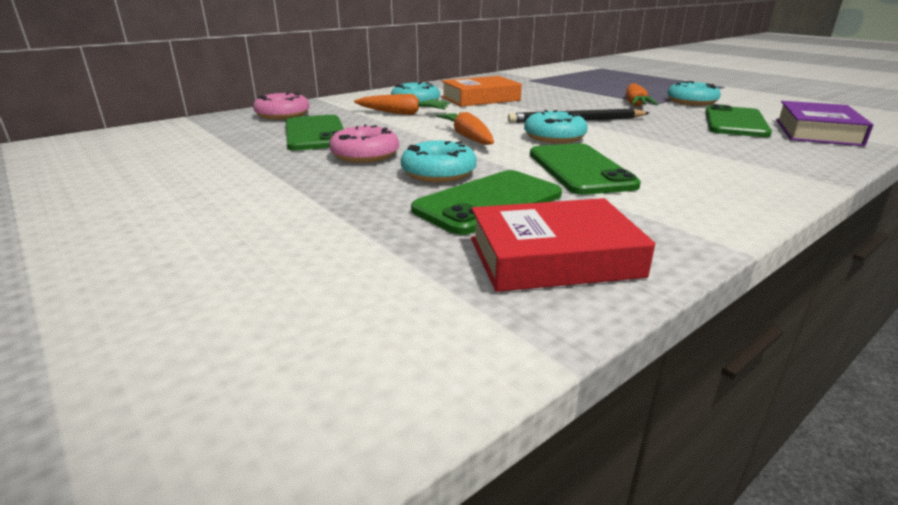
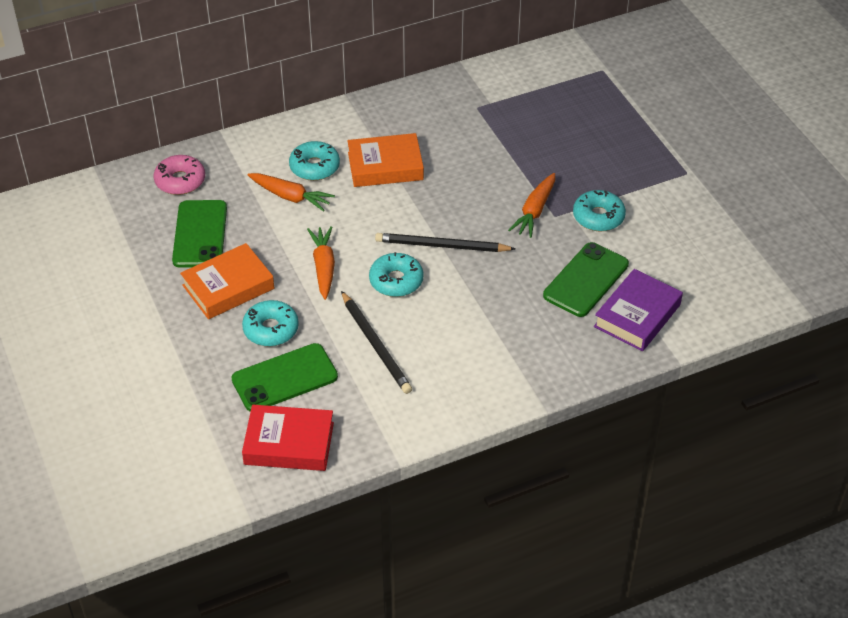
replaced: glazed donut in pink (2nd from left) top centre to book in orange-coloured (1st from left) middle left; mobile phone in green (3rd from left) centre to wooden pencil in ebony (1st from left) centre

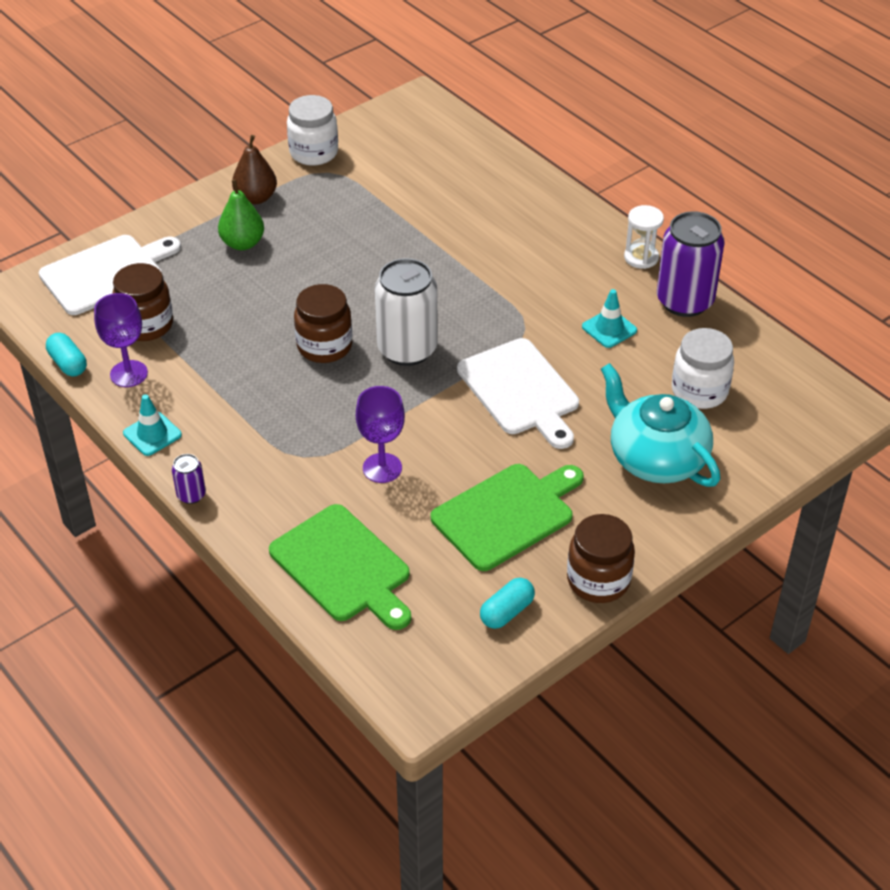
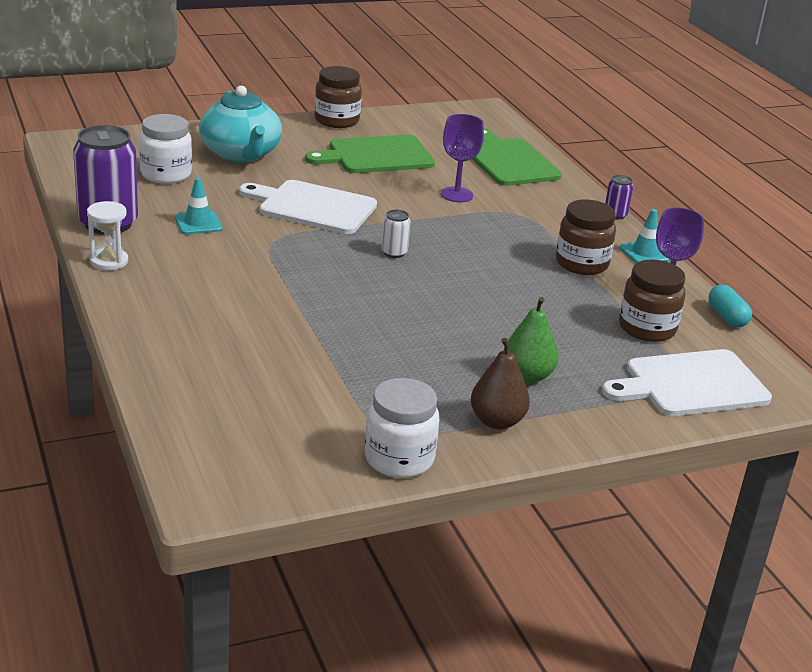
removed: pill in turquoise (2nd from left) bottom centre
moved: preserve jar in dark brown (2nd from left) centre to middle right
turned: cutting board in white (2nd from left in the first image) centre = top centre 60 degrees counterclockwise
resized: tin in white centre = centre x0.45

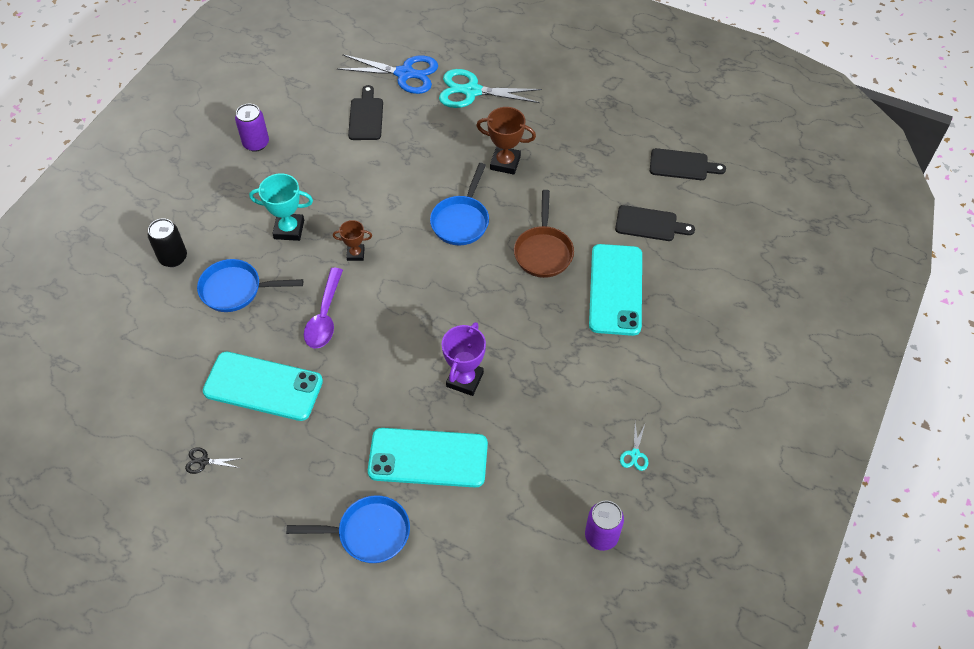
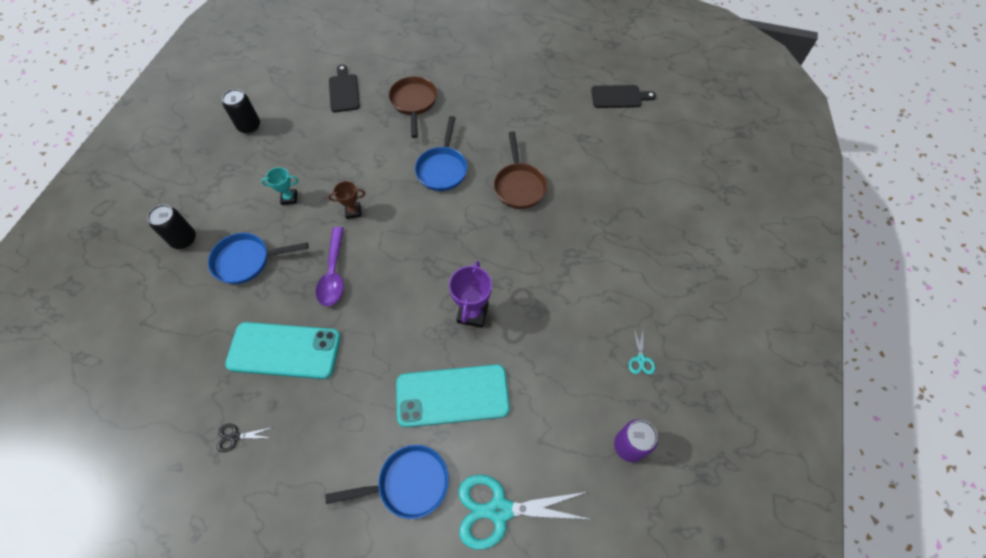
removed: scissors in cobalt top centre; prize cup in dark brown (2nd from left) top centre; mobile phone in turquoise (3rd from left) centre; cutting board in ebony (2nd from left) middle right
added: pan in dark brown (1st from left) top centre
moved: scissors in turquoise (1st from left) top centre to bottom centre
recoloured: tin in purple (1st from left) top left to tin in ebony (2nd from left) top left
resized: prize cup in turquoise top left = middle left x0.62

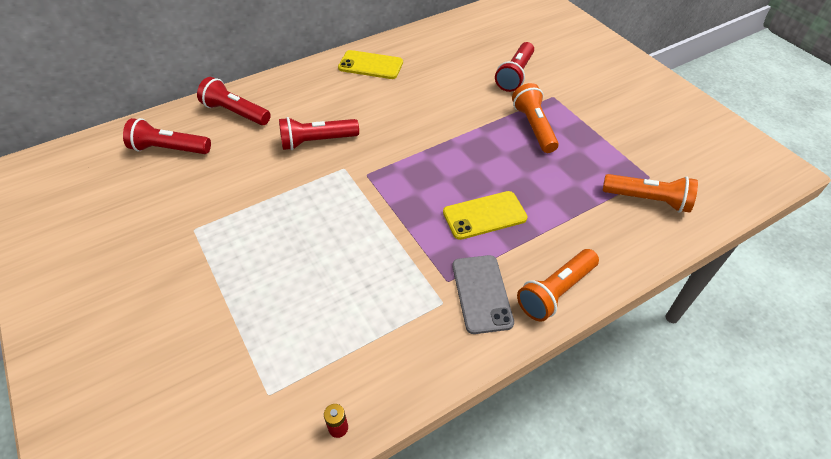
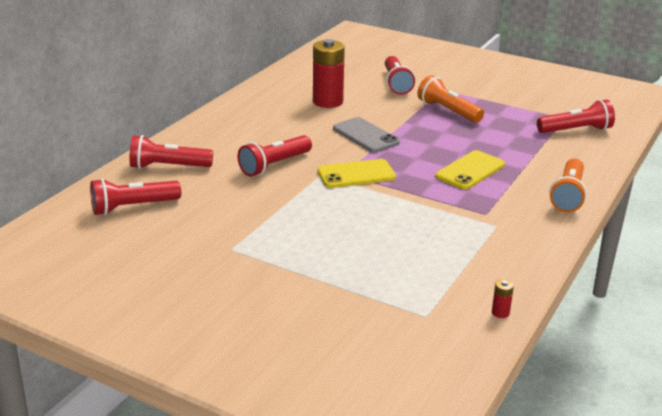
added: AA battery in red (1st from left) top centre
moved: mobile phone in yellow (1st from left) top centre to centre; mobile phone in gray centre to top centre
recoloured: flashlight in orange-coloured (3rd from left) middle right to flashlight in red (5th from left) top right

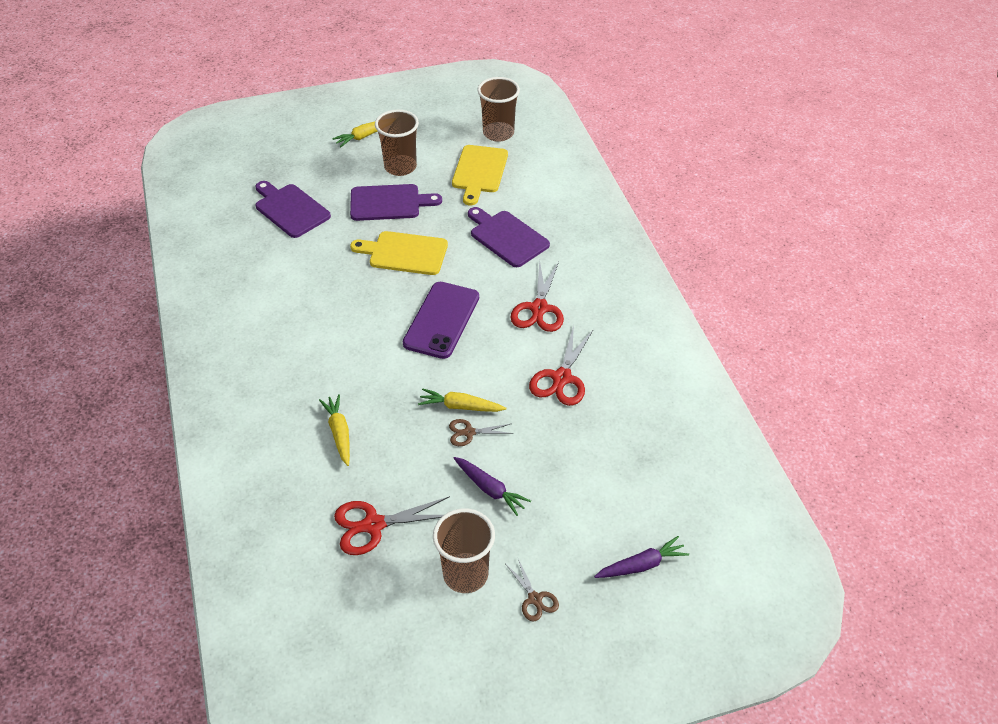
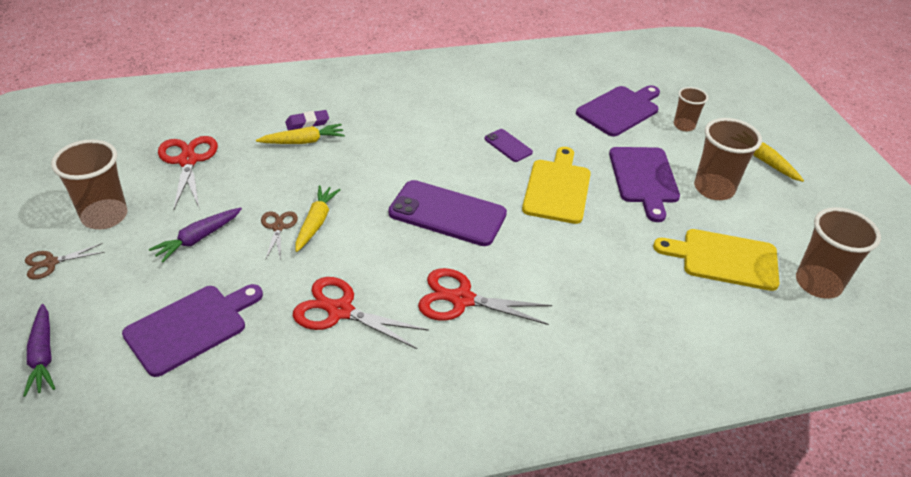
added: eraser in purple top centre; mobile phone in purple (2nd from left) top centre; cup in dark brown (2nd from left) top right
moved: cutting board in purple (3rd from left in the first image) top centre to cutting board in purple (1st from left) bottom left

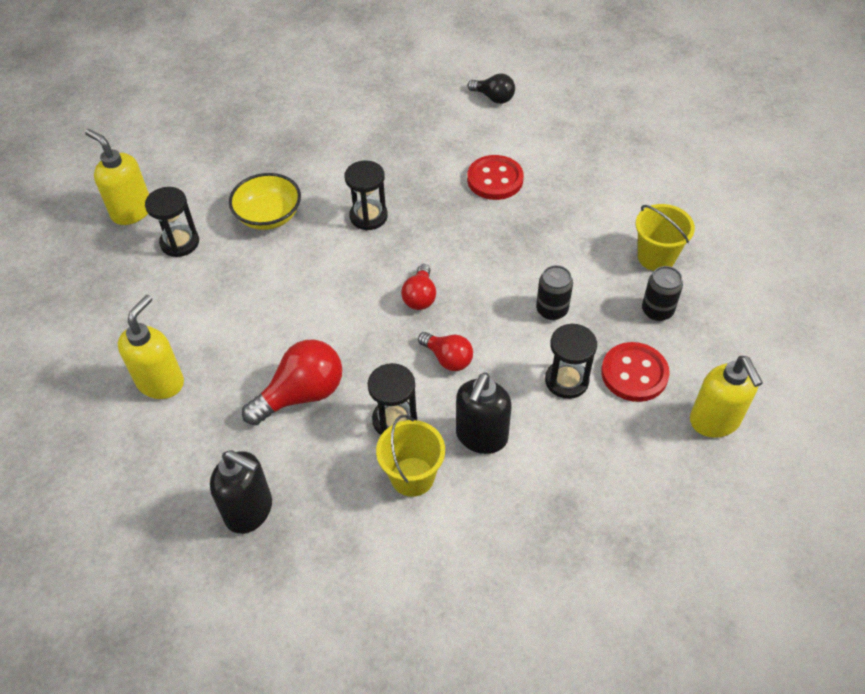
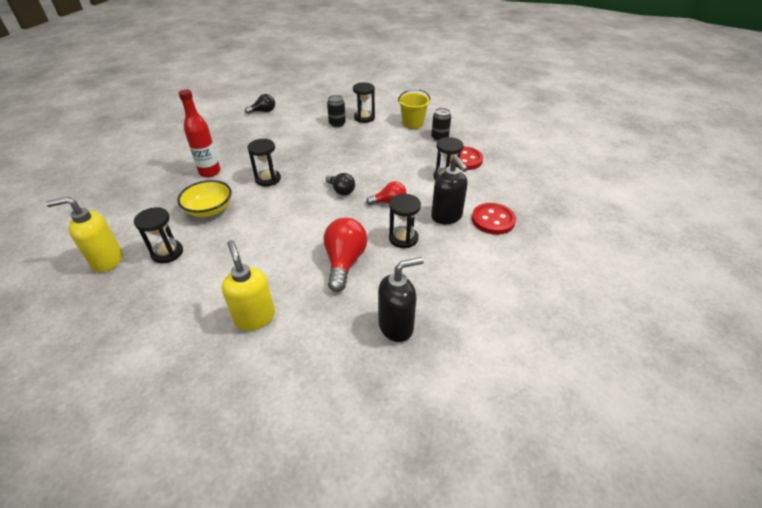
removed: bucket in yellow (1st from left) centre; soap pump in yellow (3rd from left) middle right
added: drink bottle in red top left; sandglass in ebony (3rd from left) top centre
moved: shirt button in red (1st from left in the first image) top centre to shirt button in red (2nd from left) centre; tin in ebony (1st from left) centre to top centre
recoloured: bulb in red (2nd from left) centre to bulb in ebony (2nd from left) centre

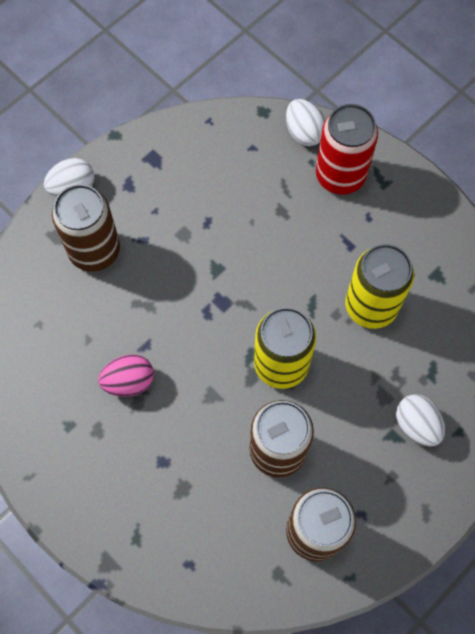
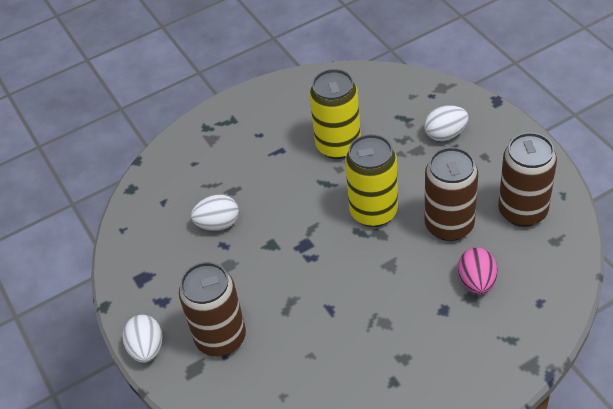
removed: tin in red top right
moved: egg shape in pink middle left to middle right; egg shape in white (2nd from left) top centre to centre

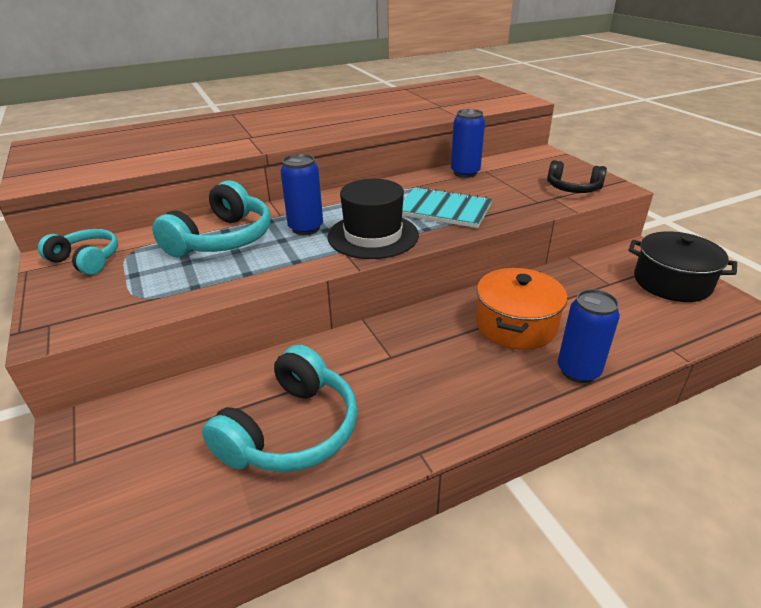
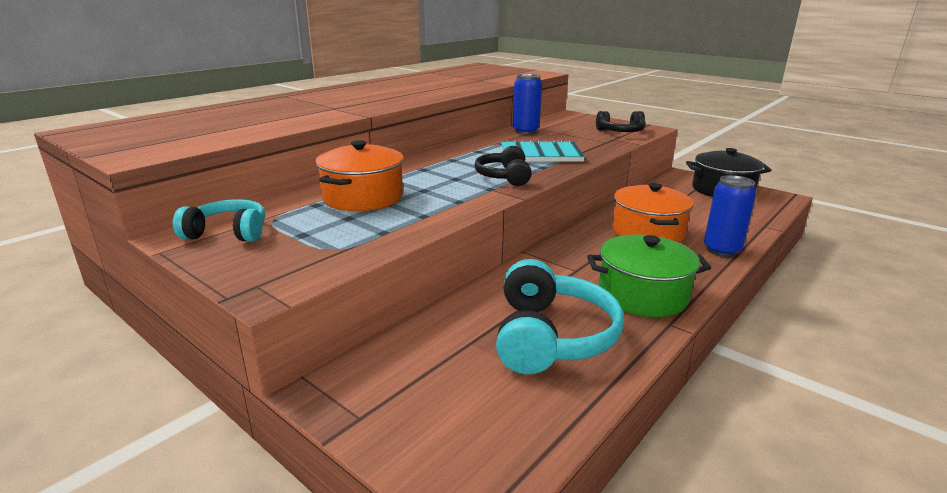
removed: tin in cobalt (1st from left) top centre
added: pot in green middle right
replaced: headphones in turquoise (2nd from left) middle left to pot in orange-coloured (1st from left) centre; hat in ebony centre to headphones in ebony (1st from left) centre

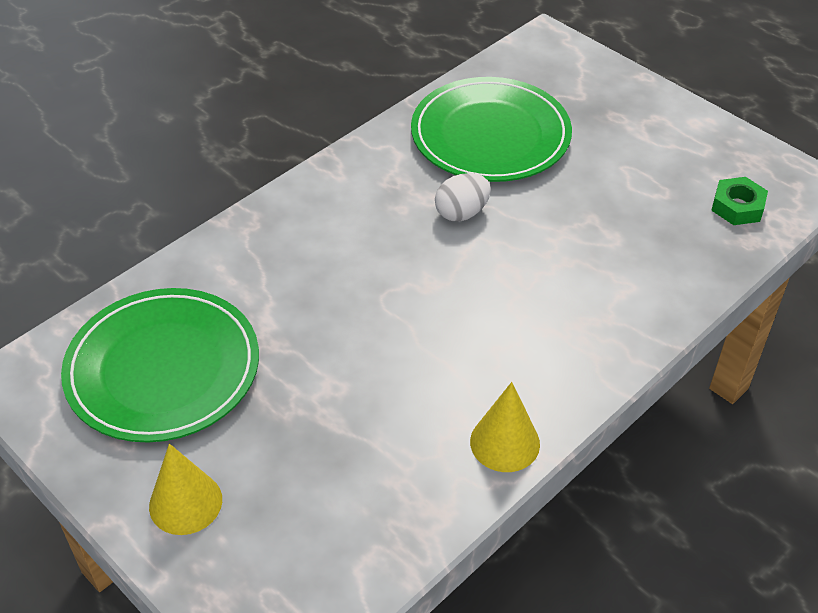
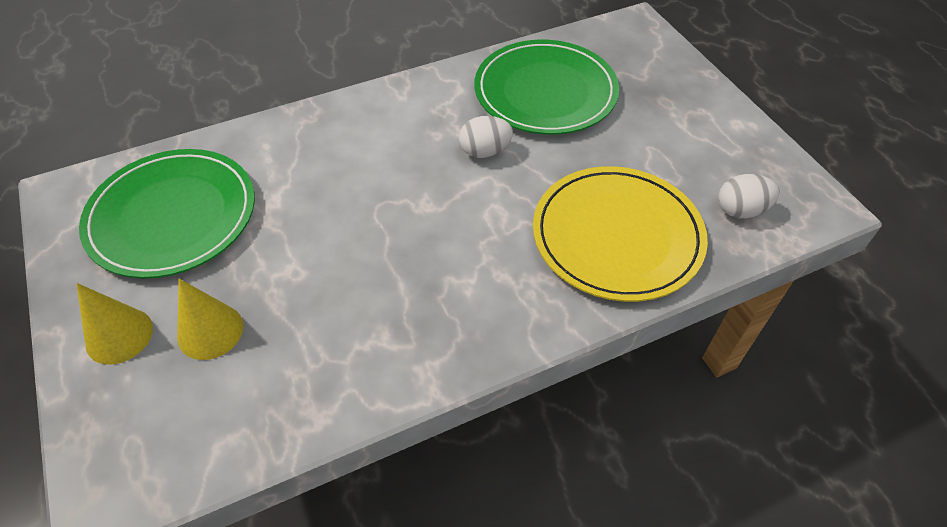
added: plate in yellow centre
moved: solid cone in yellow (2nd from left) bottom centre to middle left
replaced: hex nut in green top right to egg shape in white (2nd from left) middle right

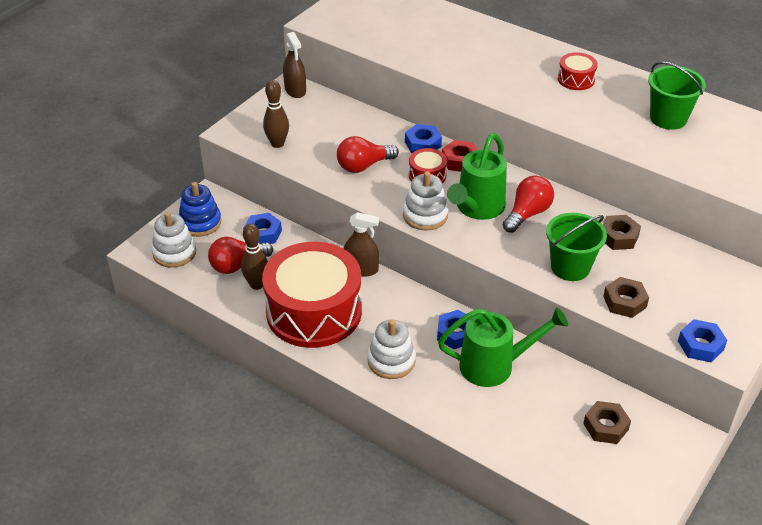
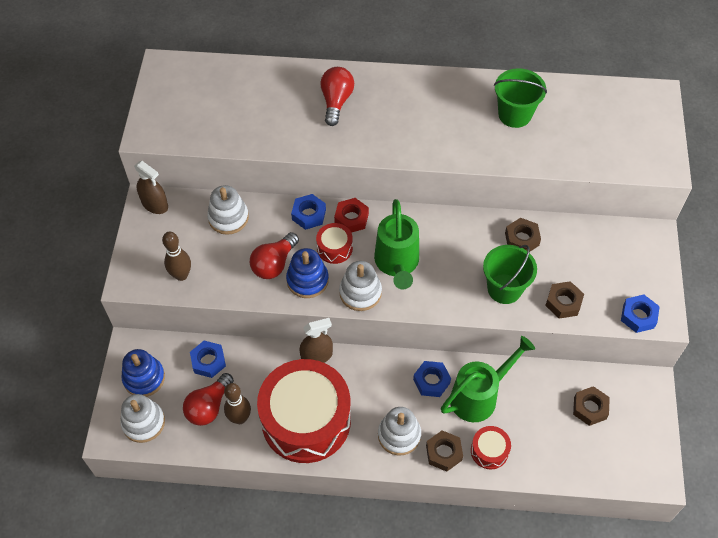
added: stacking rings in white (2nd from left) middle left; stacking rings in cobalt (2nd from left) centre; hex nut in dark brown (1st from left) bottom centre
moved: bulb in red (3rd from left) middle right to top centre; drum in red (3rd from left) top right to bottom right

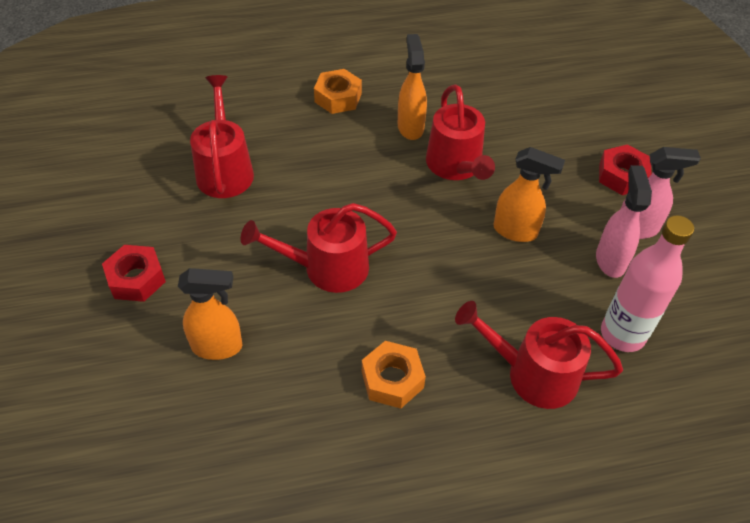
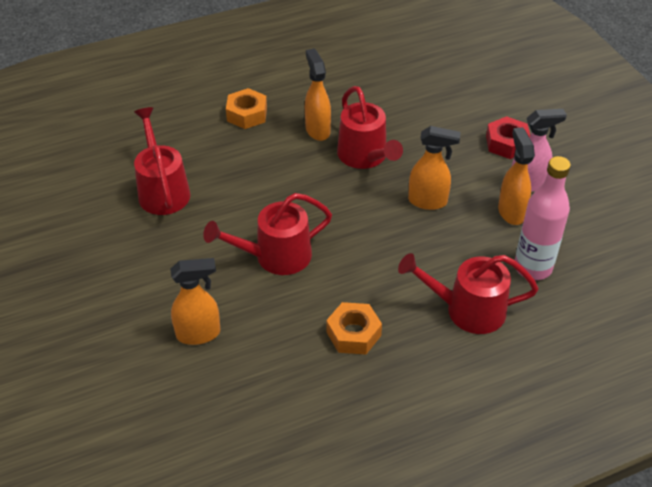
removed: hex nut in red (1st from left) middle left
recoloured: spray cleaner in pink (1st from left) middle right to spray cleaner in orange-coloured (4th from left) middle right

